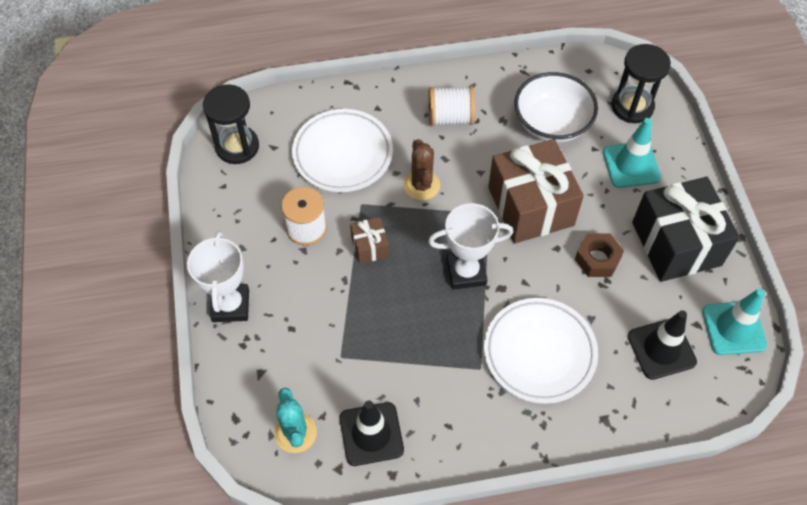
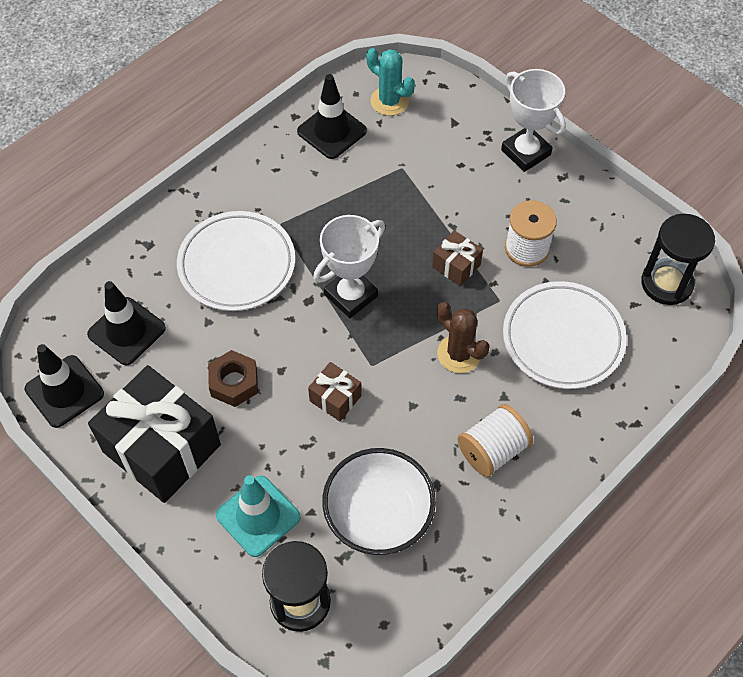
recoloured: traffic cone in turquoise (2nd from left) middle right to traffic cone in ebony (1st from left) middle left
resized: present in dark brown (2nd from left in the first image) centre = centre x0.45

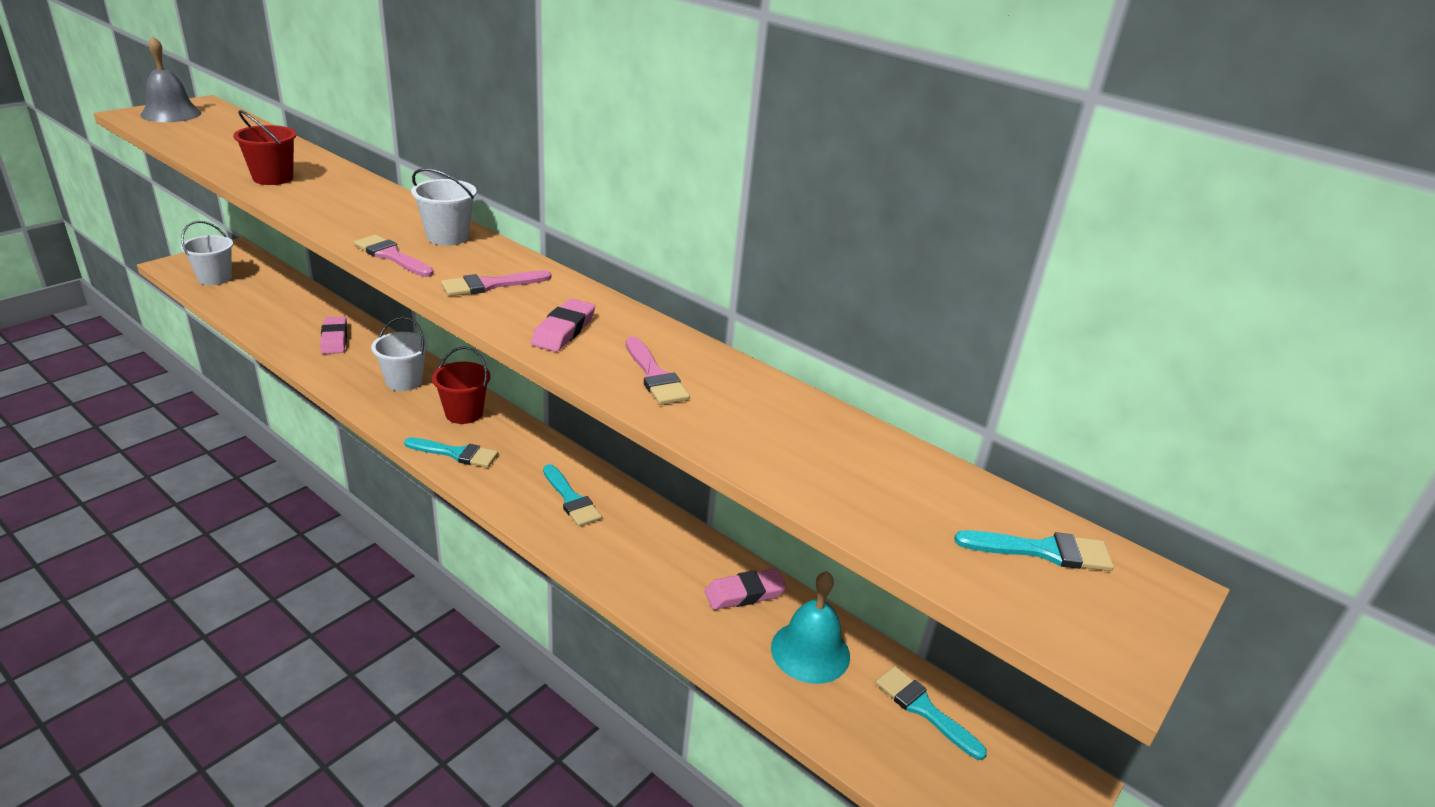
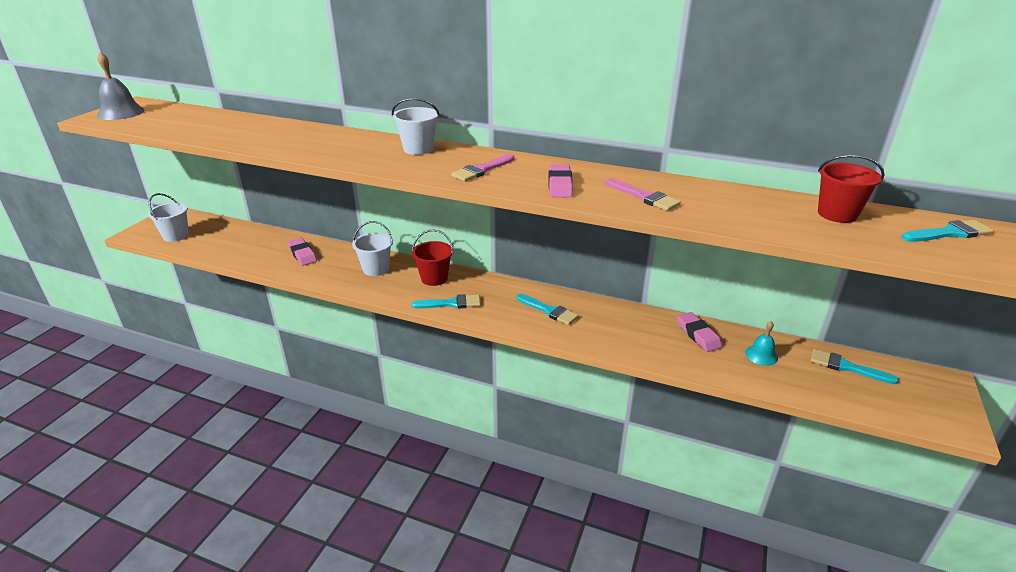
removed: paint brush in pink (1st from left) top left
moved: bucket in red (1st from left in the first image) top left to bucket in red (2nd from left) top right
turned: eraser in pink (3rd from left) bottom centre = middle right 75 degrees counterclockwise
resized: bell in turquoise bottom centre = middle right x0.60

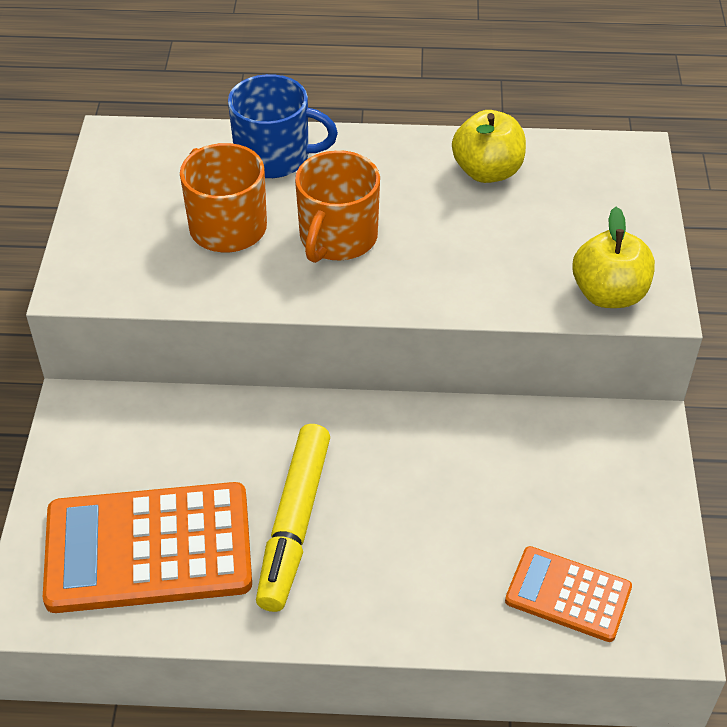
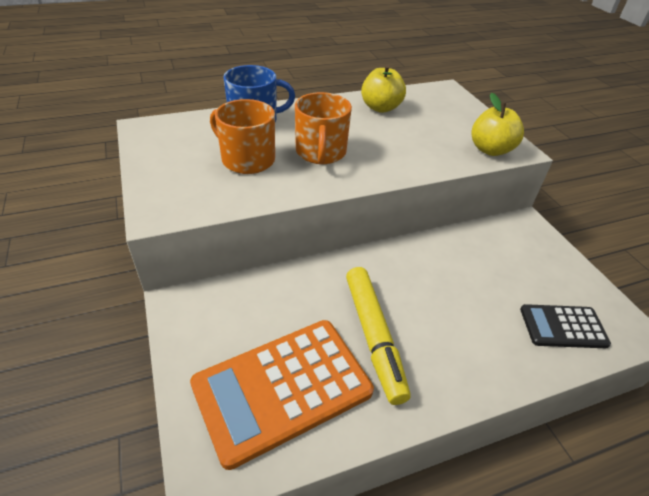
recoloured: adding machine in orange-coloured (2nd from left) bottom right to adding machine in ebony middle right

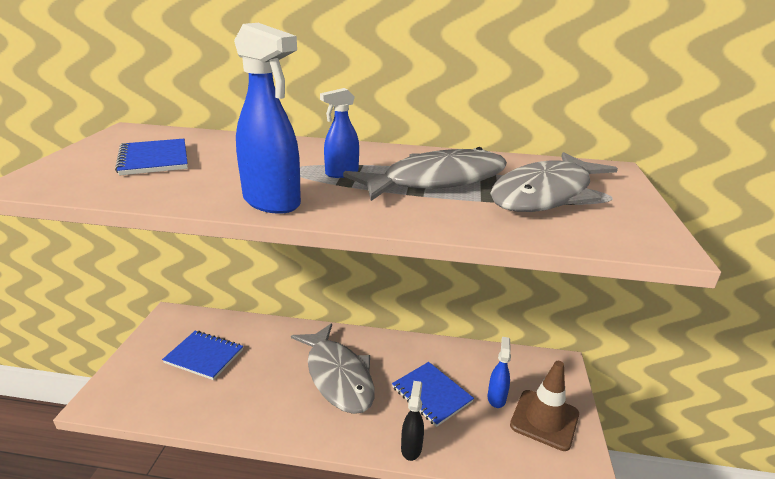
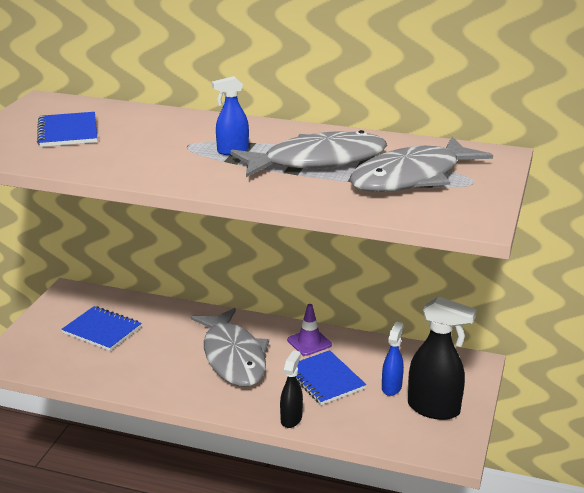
removed: spray cleaner in cobalt (1st from left) top centre
added: traffic cone in purple bottom centre
replaced: traffic cone in dark brown bottom right to spray cleaner in ebony (2nd from left) bottom right

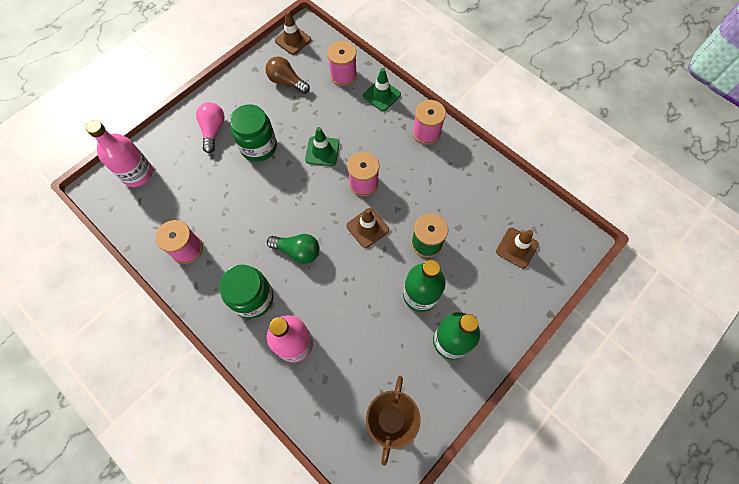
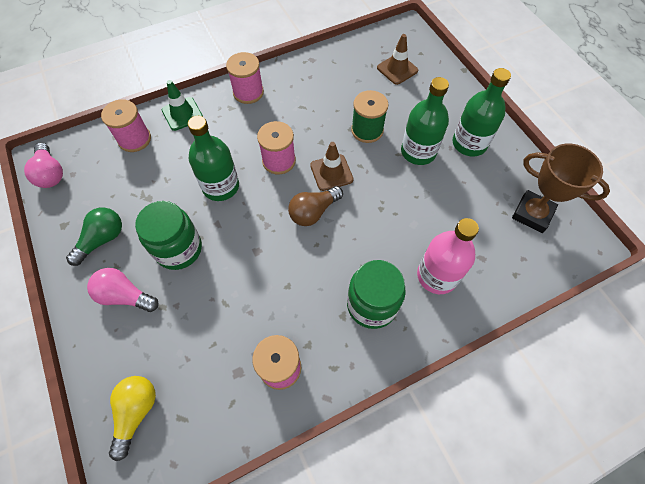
moved: bulb in dark brown top centre to centre; bulb in green centre to middle left
replaced: drink bottle in pink (1st from left) top left to bulb in yellow bottom left; traffic cone in dark brown (1st from left) top centre to bulb in pink (1st from left) middle left; traffic cone in green (1st from left) top centre to drink bottle in green (1st from left) top left

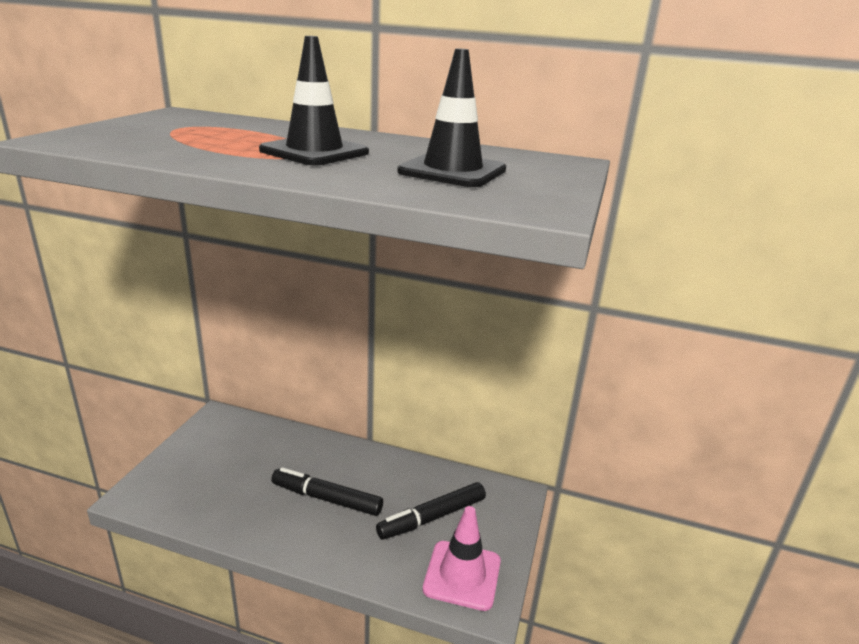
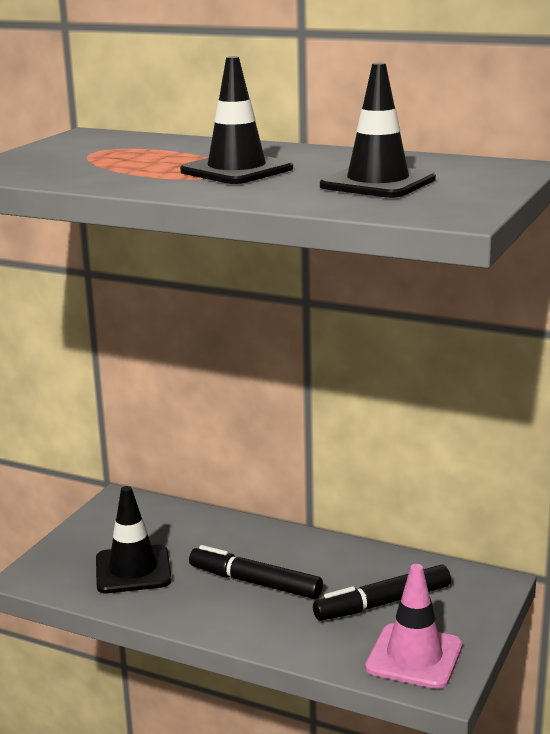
added: traffic cone in ebony (1st from left) bottom left

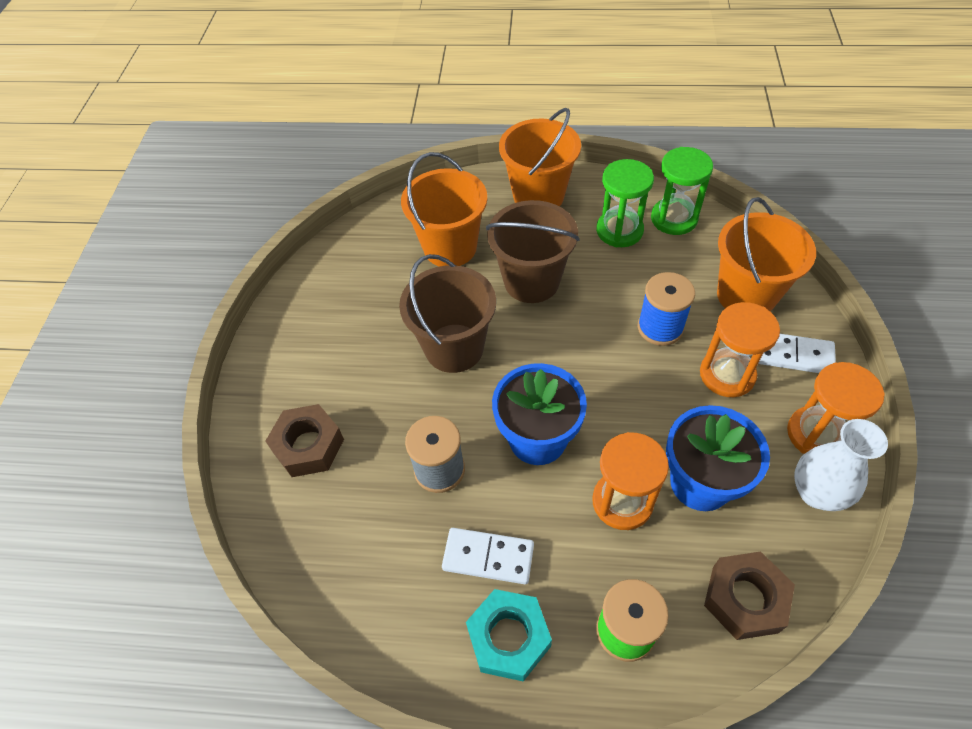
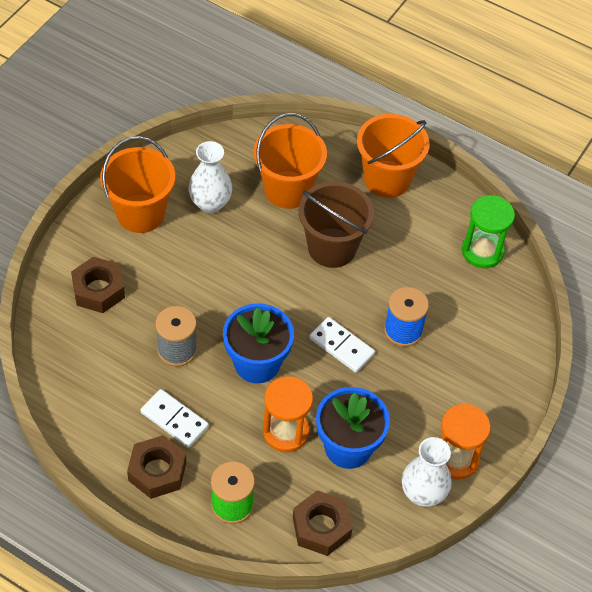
removed: bucket in dark brown (1st from left) centre; sandglass in green (1st from left) top centre; sandglass in orange-coloured (2nd from left) middle right
added: vase in white (1st from left) top centre
moved: bucket in orange-coloured (3rd from left in the first image) middle right to bucket in orange-coloured (1st from left) top left; domino in white (2nd from left) middle right to centre
recoloured: hex nut in turquoise bottom centre to hex nut in dark brown (2nd from left) bottom left

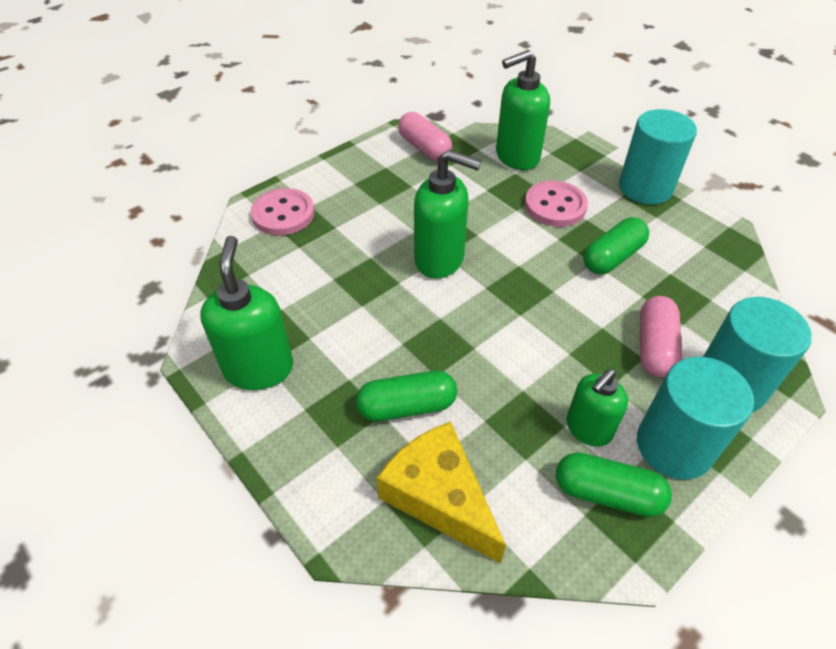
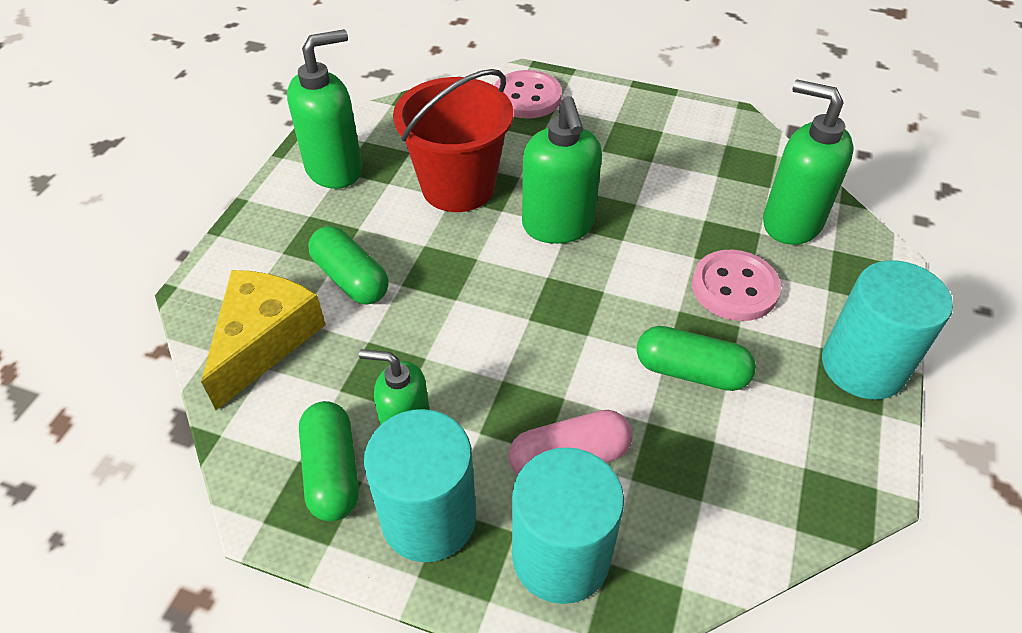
removed: pill in pink (1st from left) top centre
added: bucket in red top centre

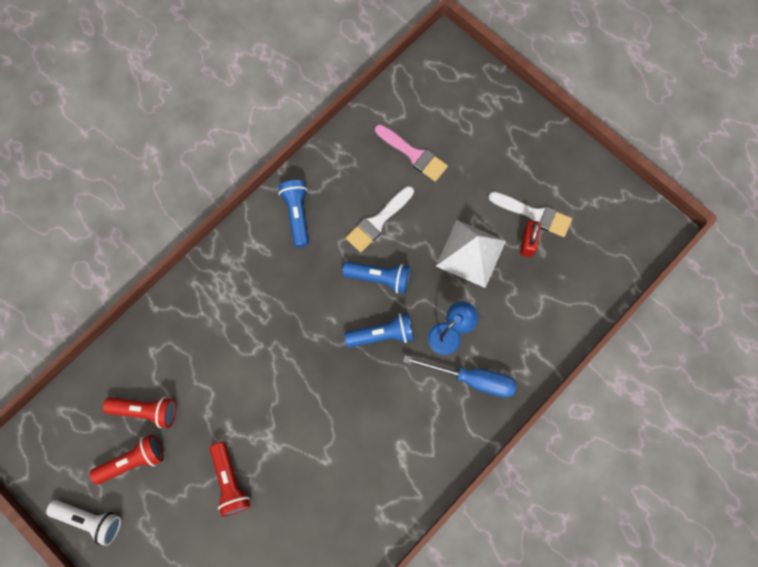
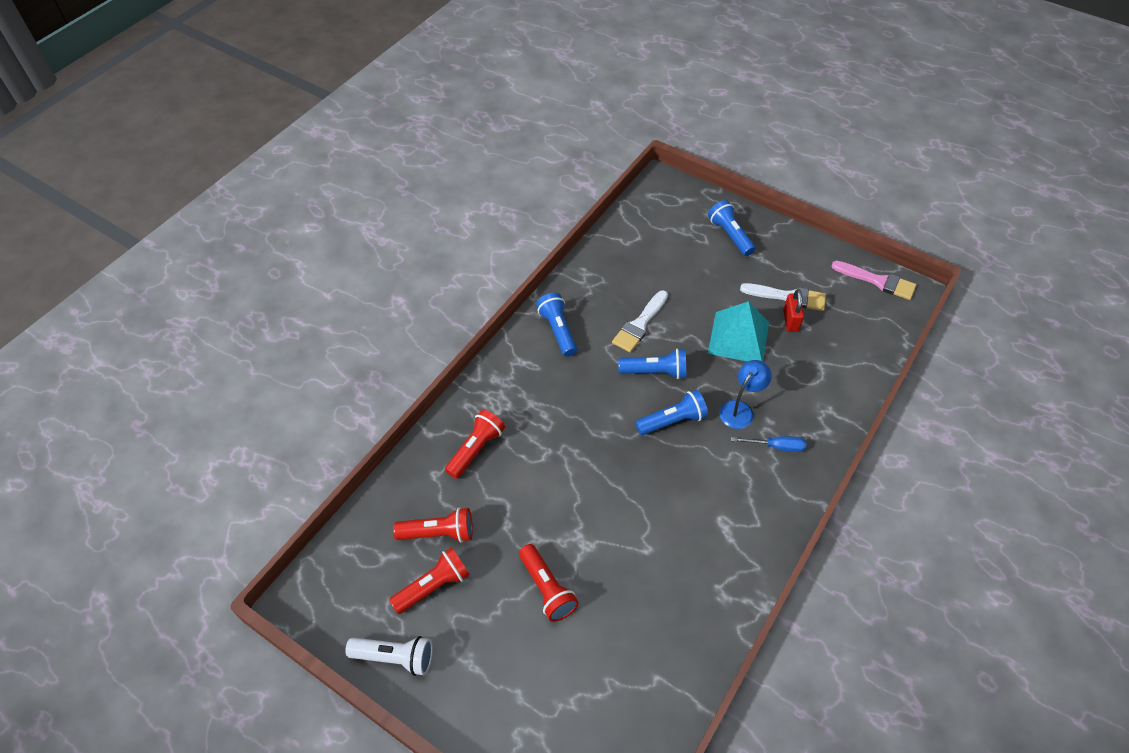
added: flashlight in red (3rd from left) centre; flashlight in cobalt (4th from left) top centre
moved: paint brush in pink top centre to middle right
recoloured: pyramid in white centre to pyramid in turquoise centre
resized: screwdriver in cobalt centre = middle right x0.62

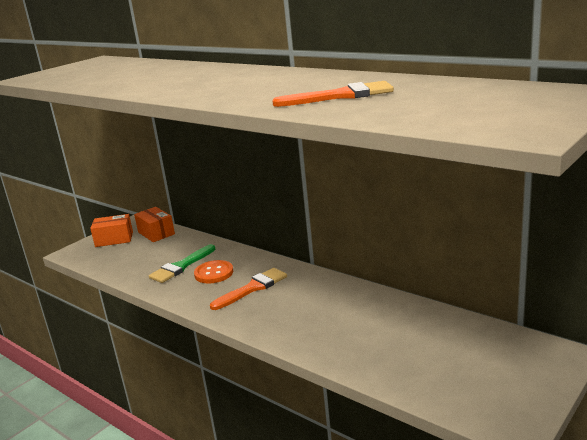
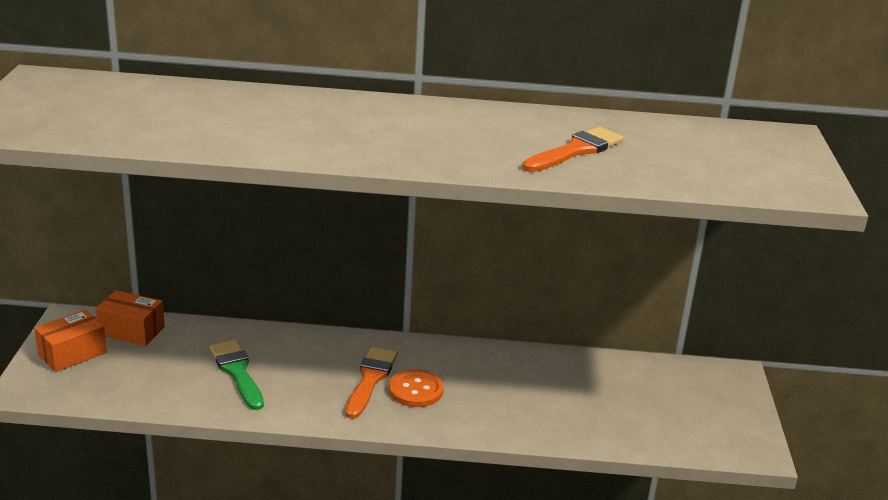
moved: shirt button in orange-coloured centre to bottom centre
turned: paint brush in green middle left = bottom left 150 degrees clockwise

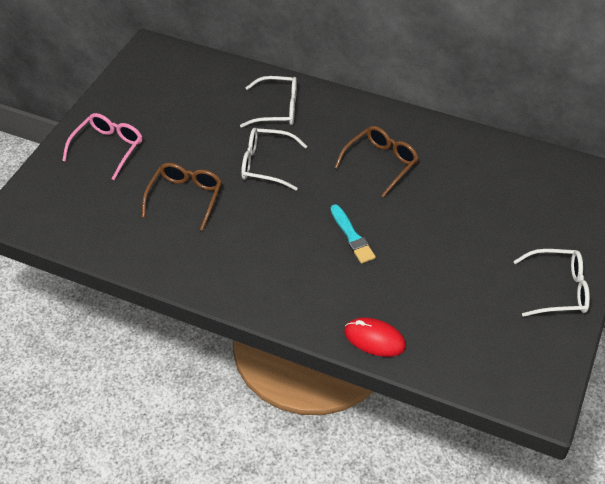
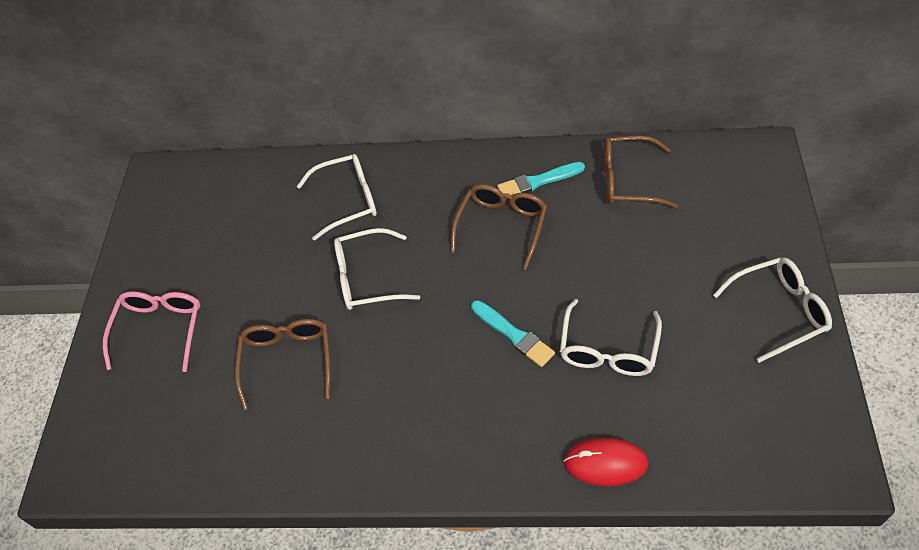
added: paint brush in turquoise (2nd from left) top centre; spectacles in white (3rd from left) centre; spectacles in dark brown (3rd from left) top right

